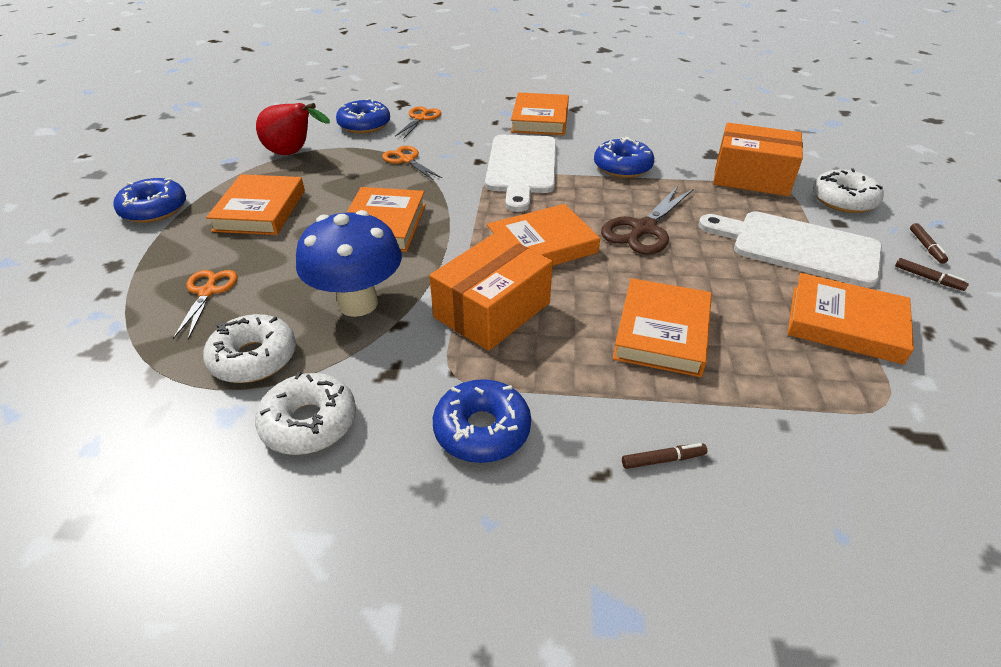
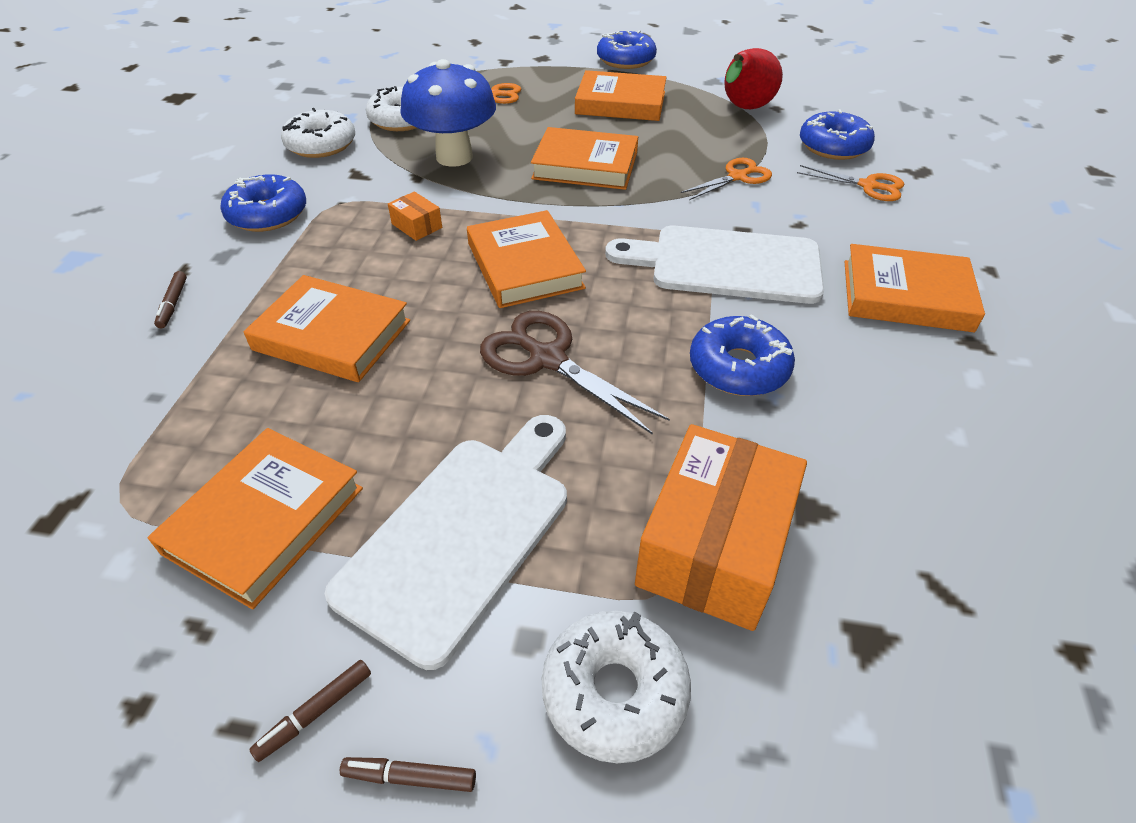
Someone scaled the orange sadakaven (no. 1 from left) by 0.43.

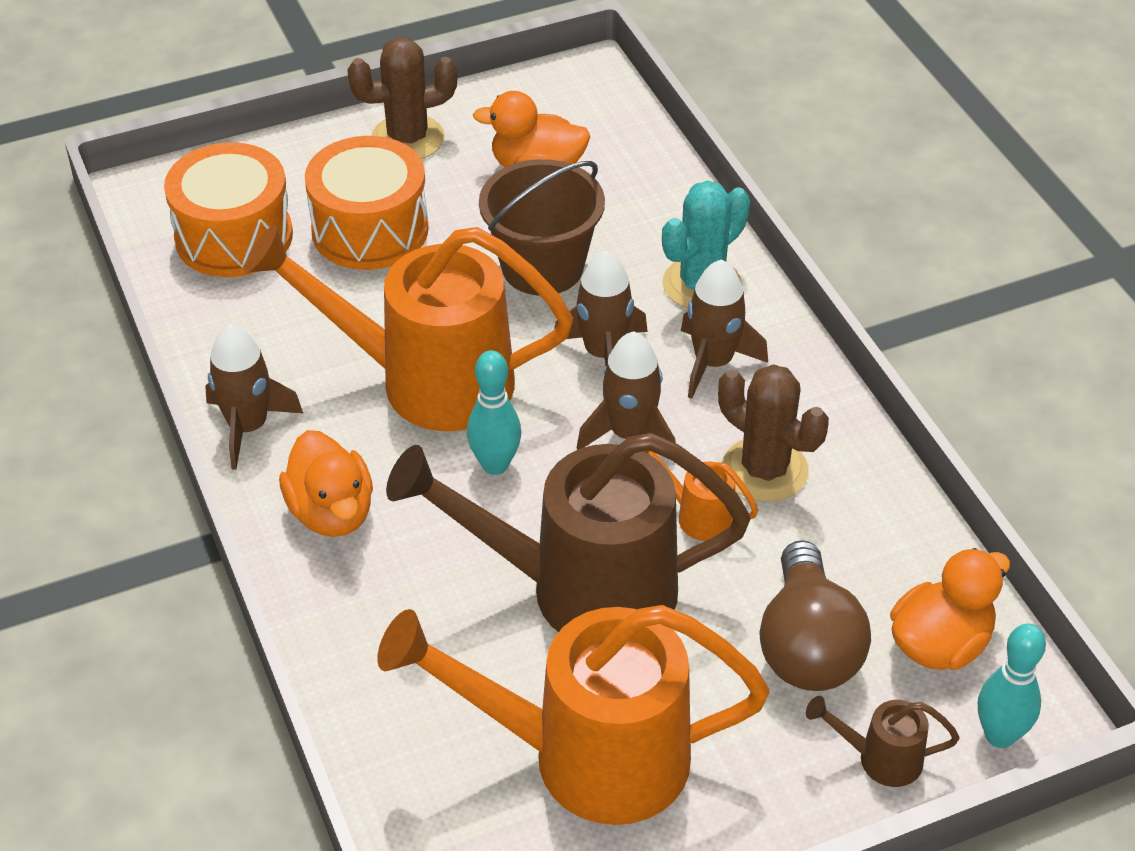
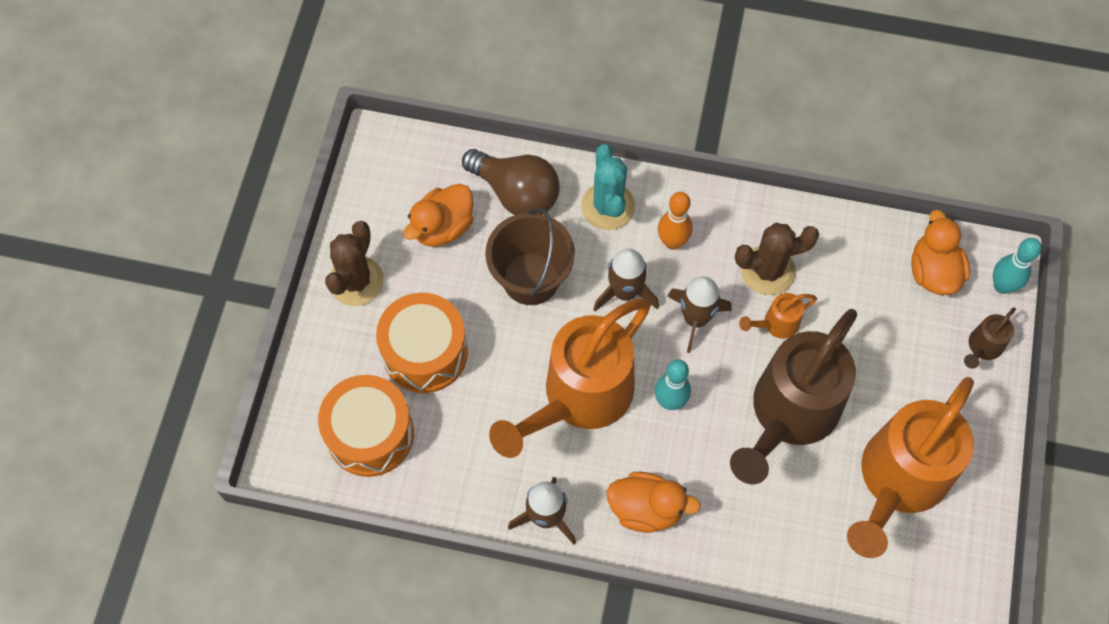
Someone swapped the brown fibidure (no. 4 from left) for the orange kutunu.
Someone carried the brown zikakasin.

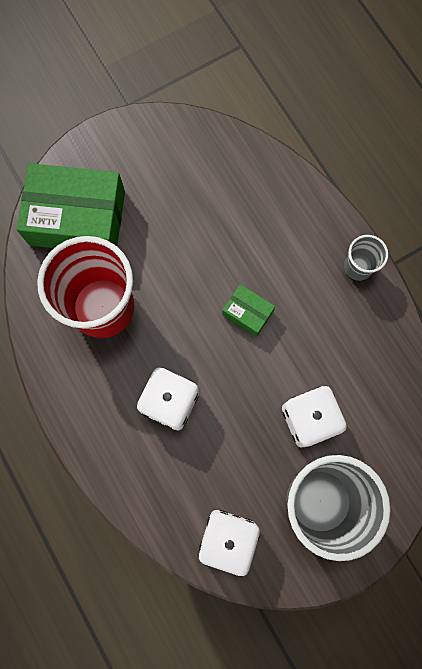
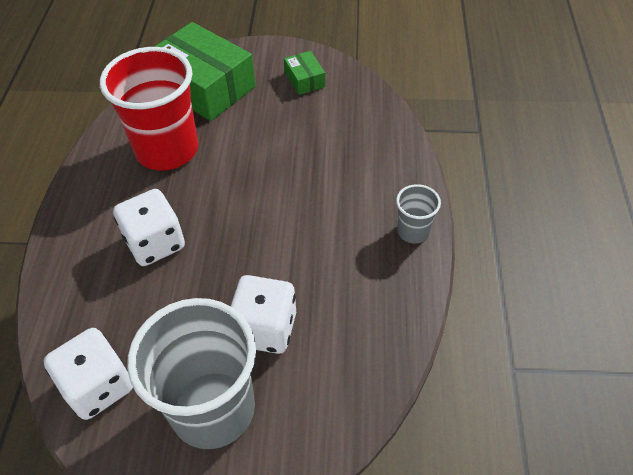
Someone carried the green sadakaven (no. 2 from left).

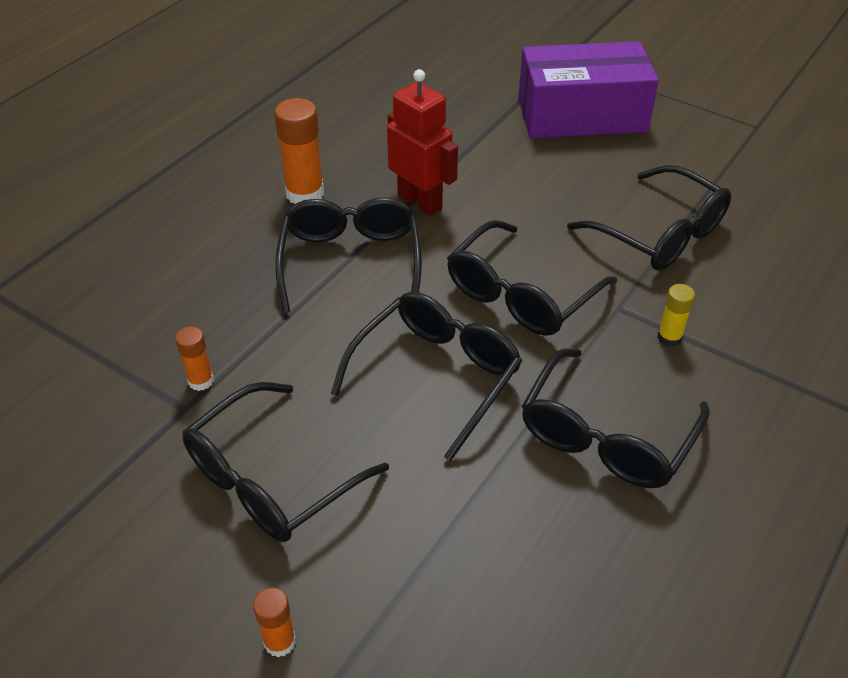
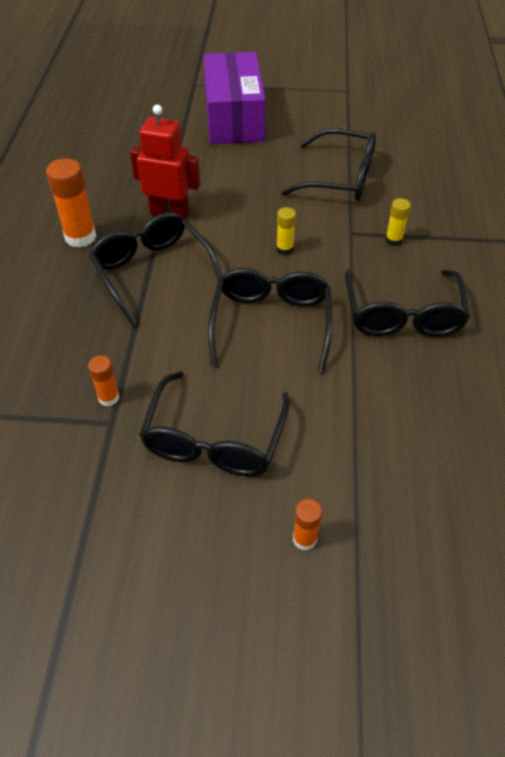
Someone rotated the purple sadakaven by 60 degrees counterclockwise.
Someone swapped the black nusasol (no. 4 from left) for the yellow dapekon (no. 1 from left).

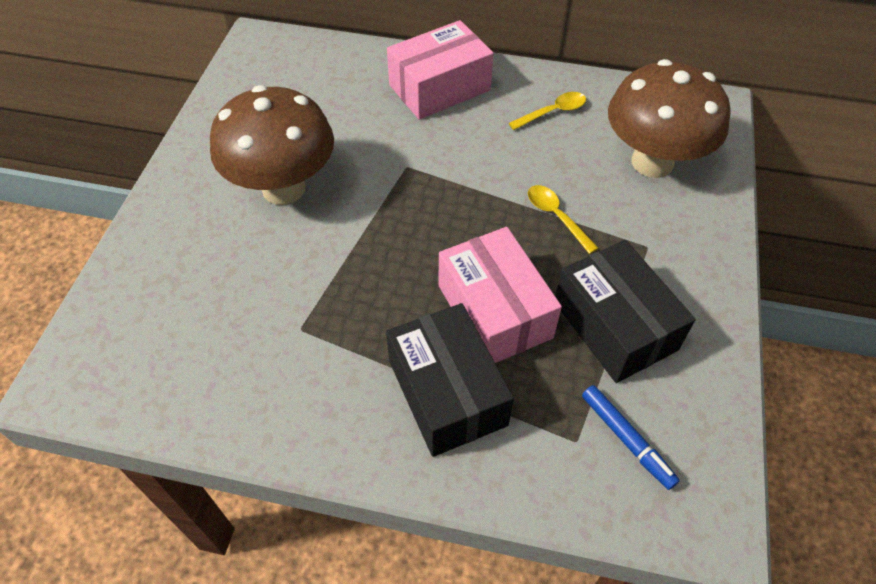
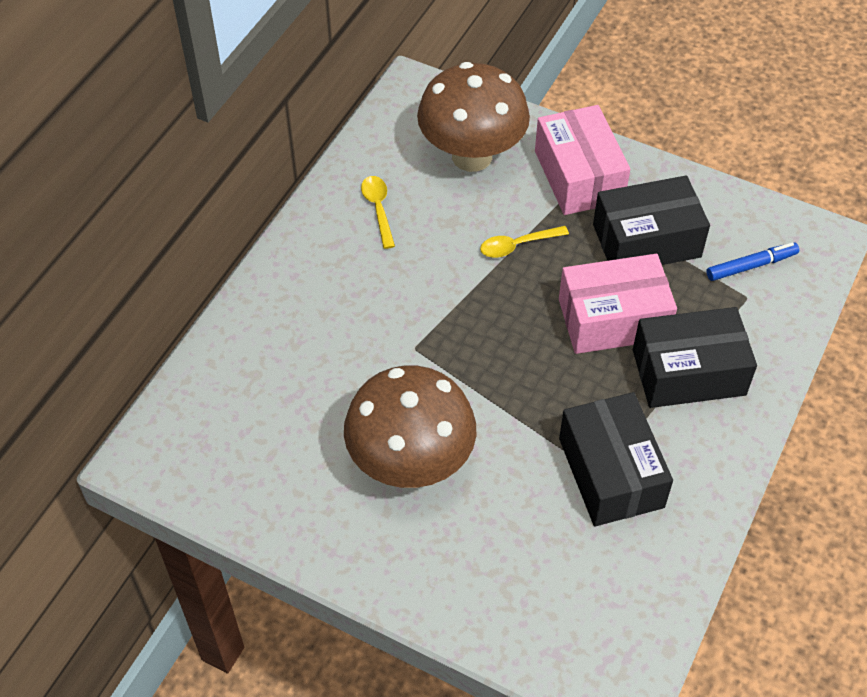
Someone carried the pink sadakaven (no. 1 from left).
Someone put down the black sadakaven (no. 1 from left).

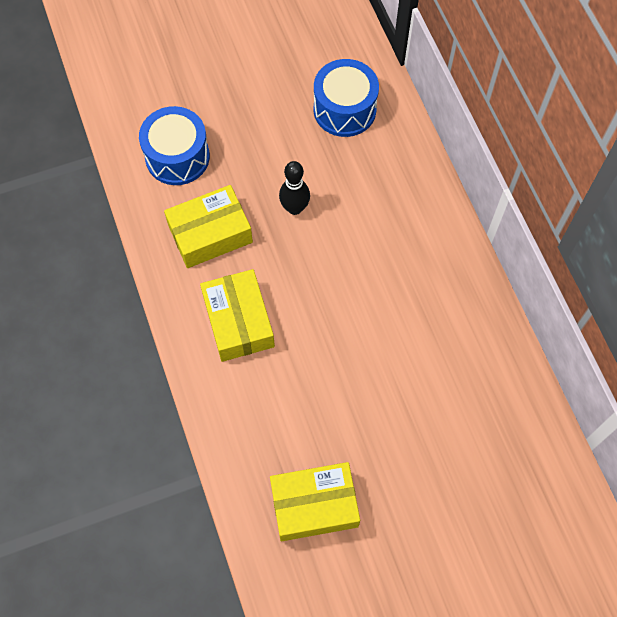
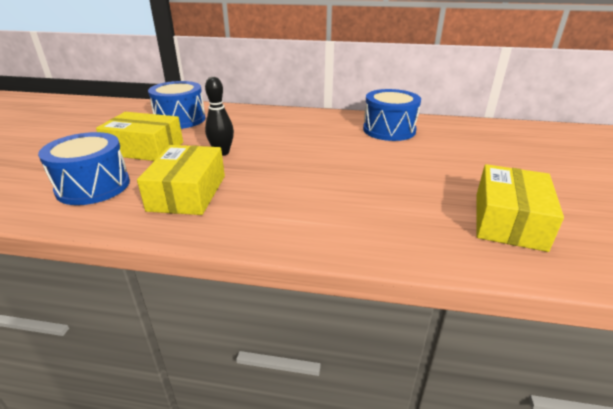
Someone carried the yellow sadakaven (no. 2 from left in the first image).
Someone put down the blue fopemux (no. 3 from left).

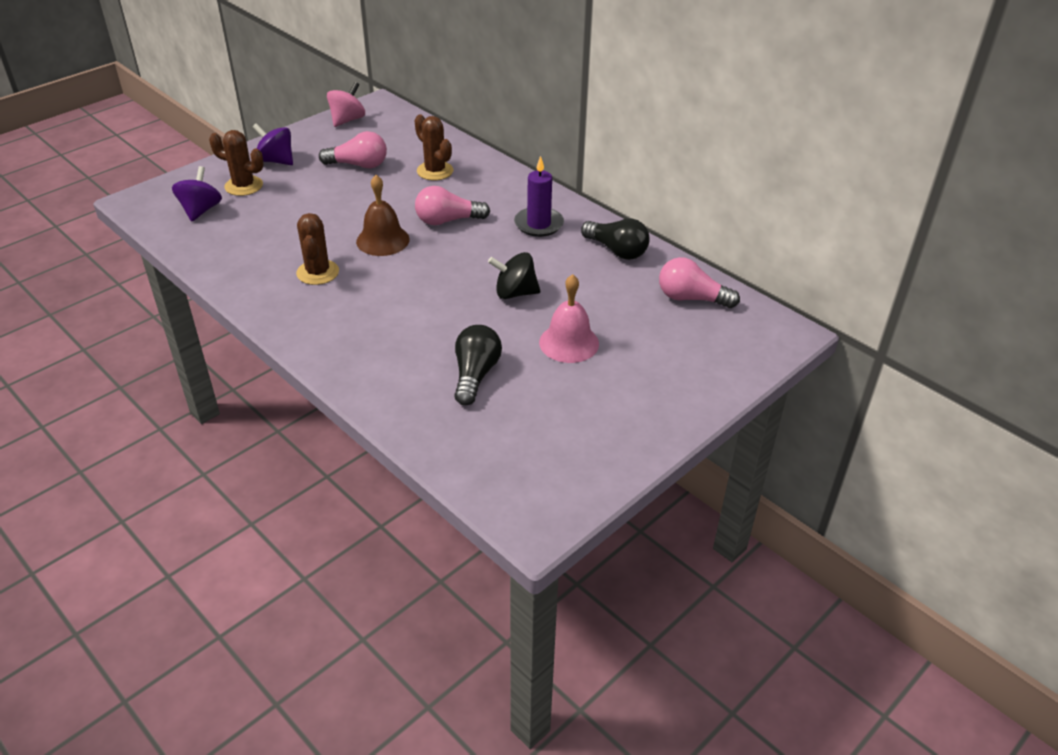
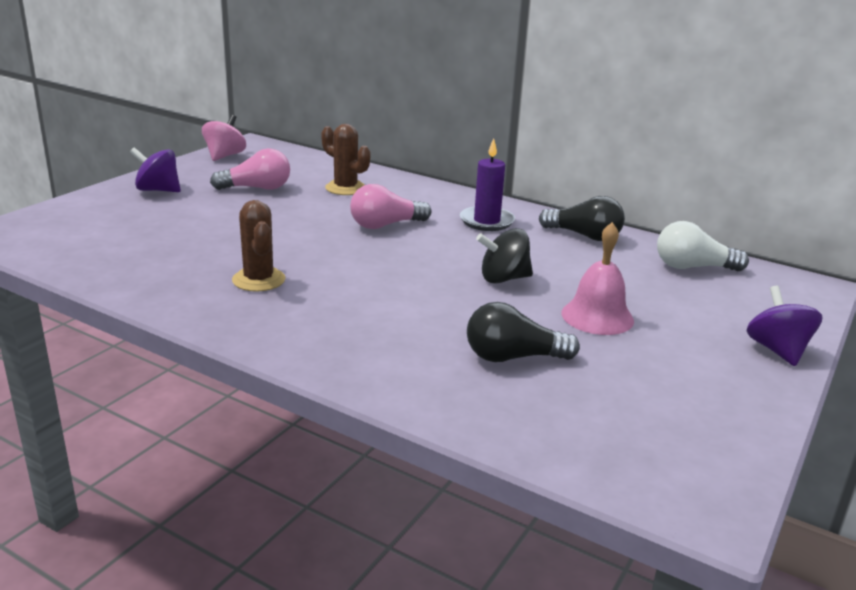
Someone took away the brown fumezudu (no. 1 from left).
Someone carried the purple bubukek (no. 1 from left in the first image).
Someone took away the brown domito.
Someone repainted the pink zikakasin (no. 3 from left), which became the white zikakasin.
Someone rotated the black zikakasin (no. 1 from left) by 90 degrees counterclockwise.

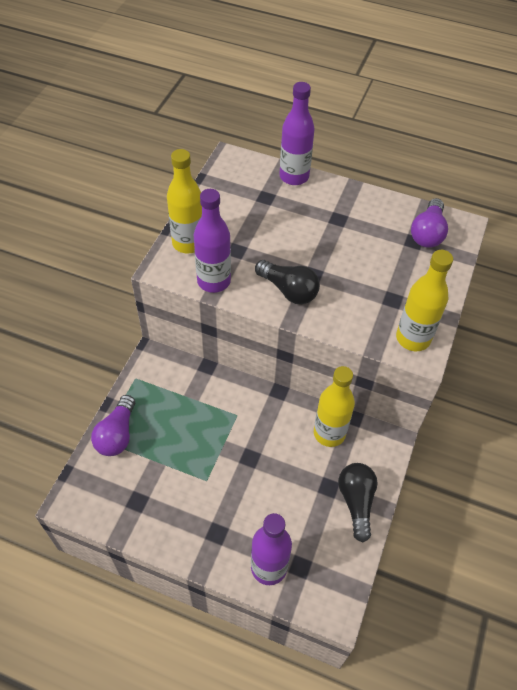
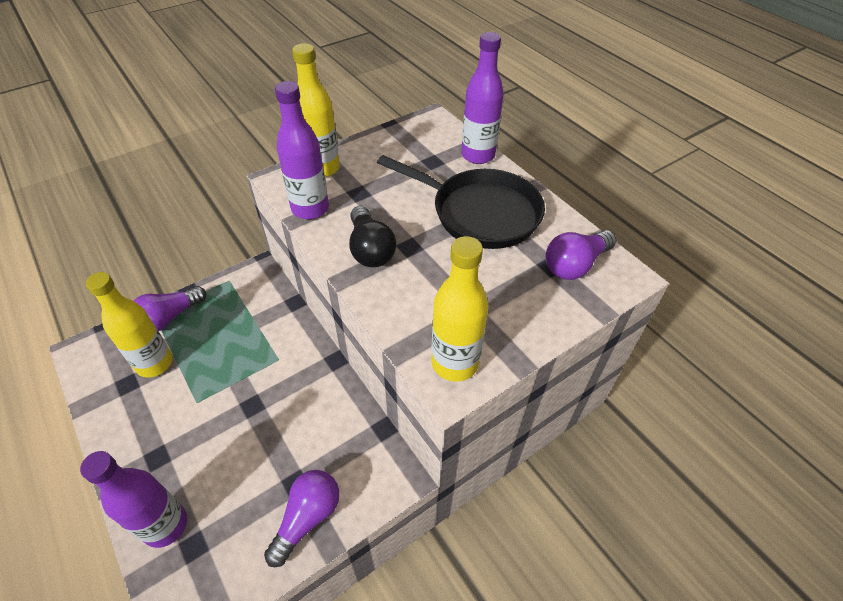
Someone carried the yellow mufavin (no. 2 from left in the first image).
Someone repainted the black zikakasin (no. 2 from left), which became the purple zikakasin (no. 2 from left).
Someone put down the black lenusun.

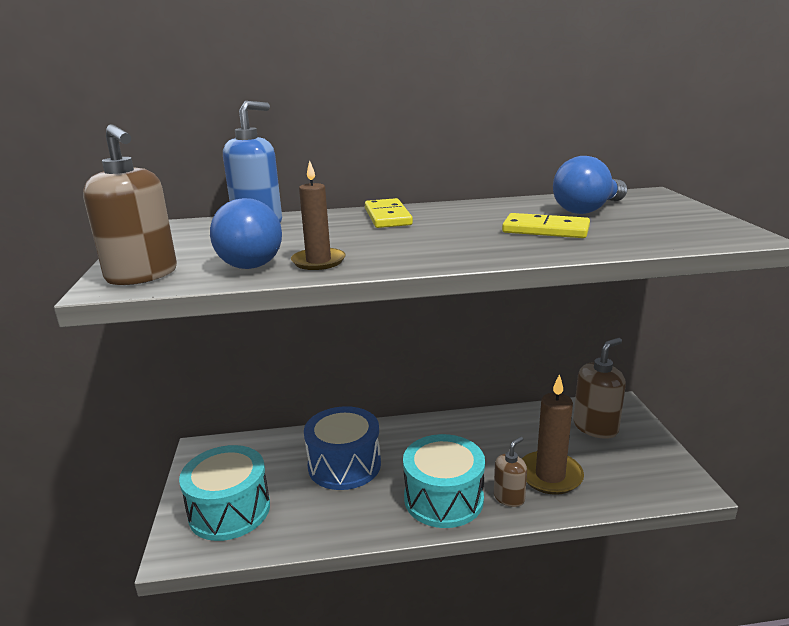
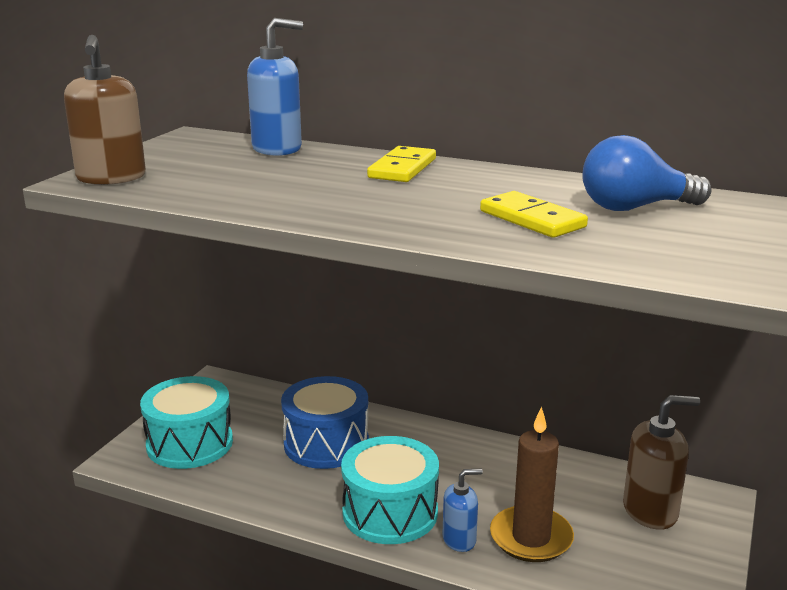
Someone took away the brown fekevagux (no. 1 from left).
Someone took away the blue zikakasin (no. 1 from left).
Someone repainted the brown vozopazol (no. 2 from left), which became the blue vozopazol (no. 2 from left).

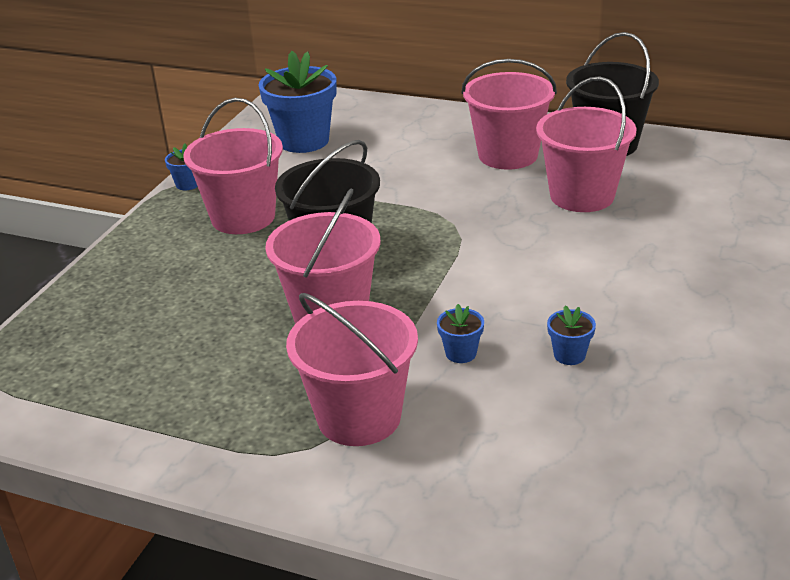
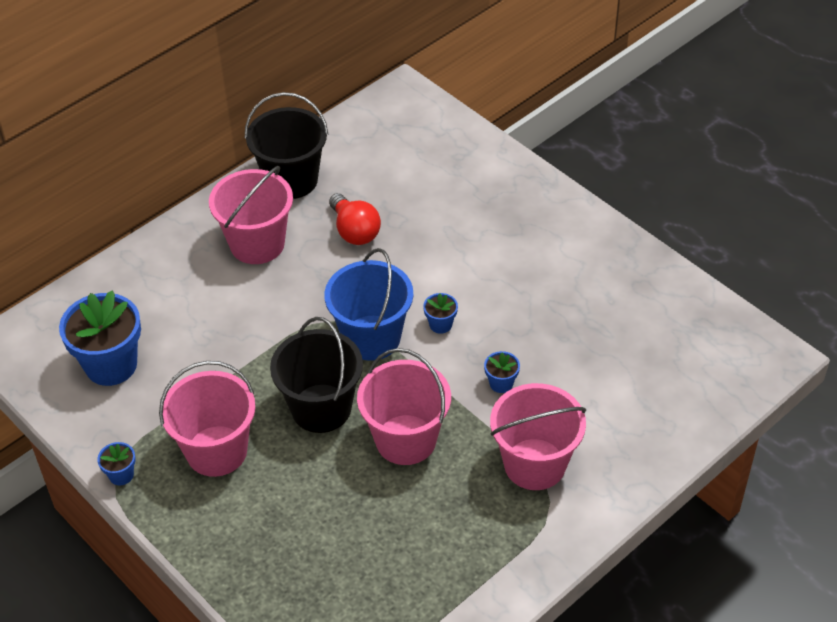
Someone swapped the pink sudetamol (no. 5 from left) for the red zikakasin.
Someone carried the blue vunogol (no. 4 from left in the first image).
Someone put down the blue sudetamol.

